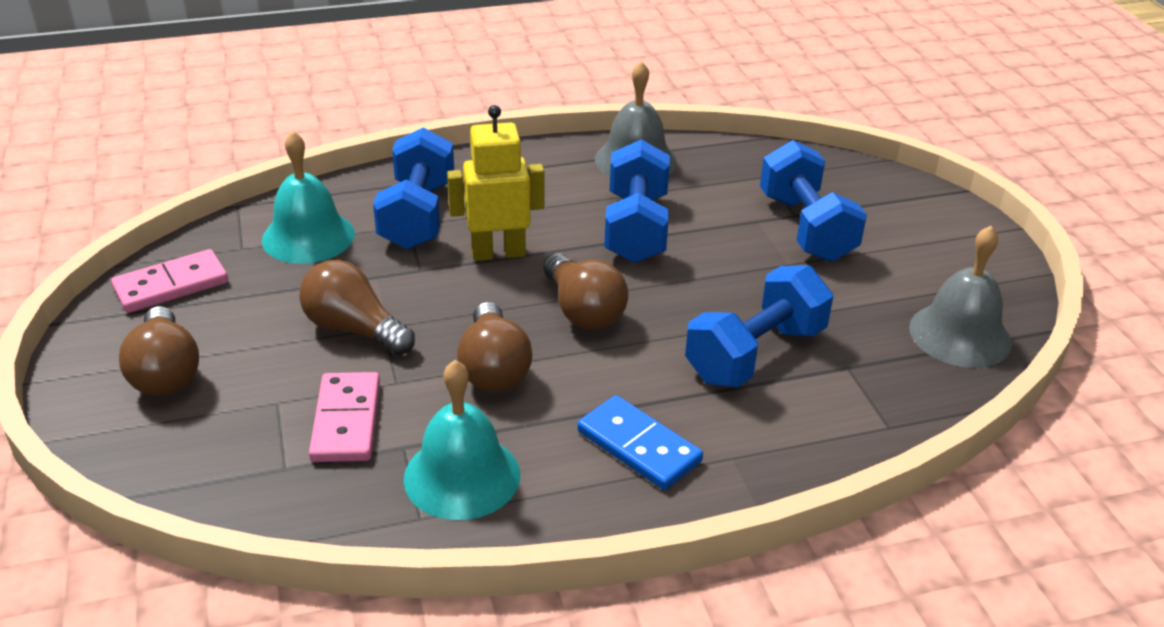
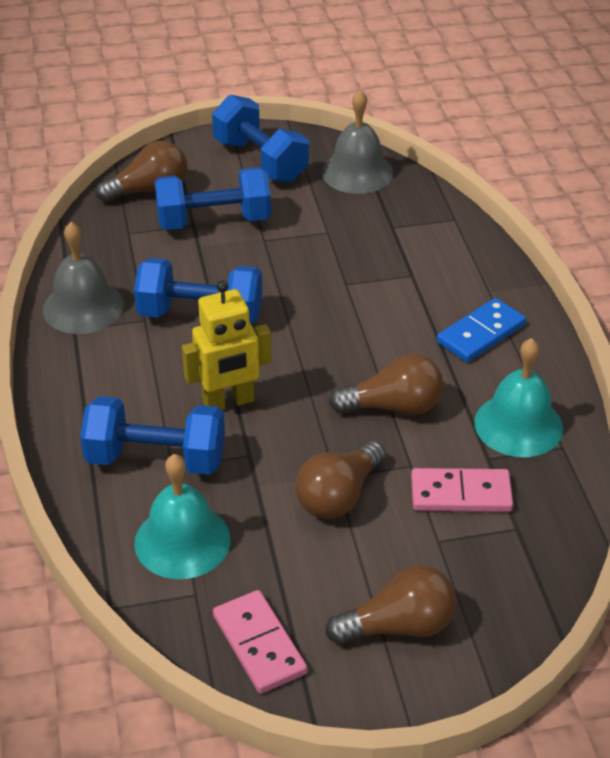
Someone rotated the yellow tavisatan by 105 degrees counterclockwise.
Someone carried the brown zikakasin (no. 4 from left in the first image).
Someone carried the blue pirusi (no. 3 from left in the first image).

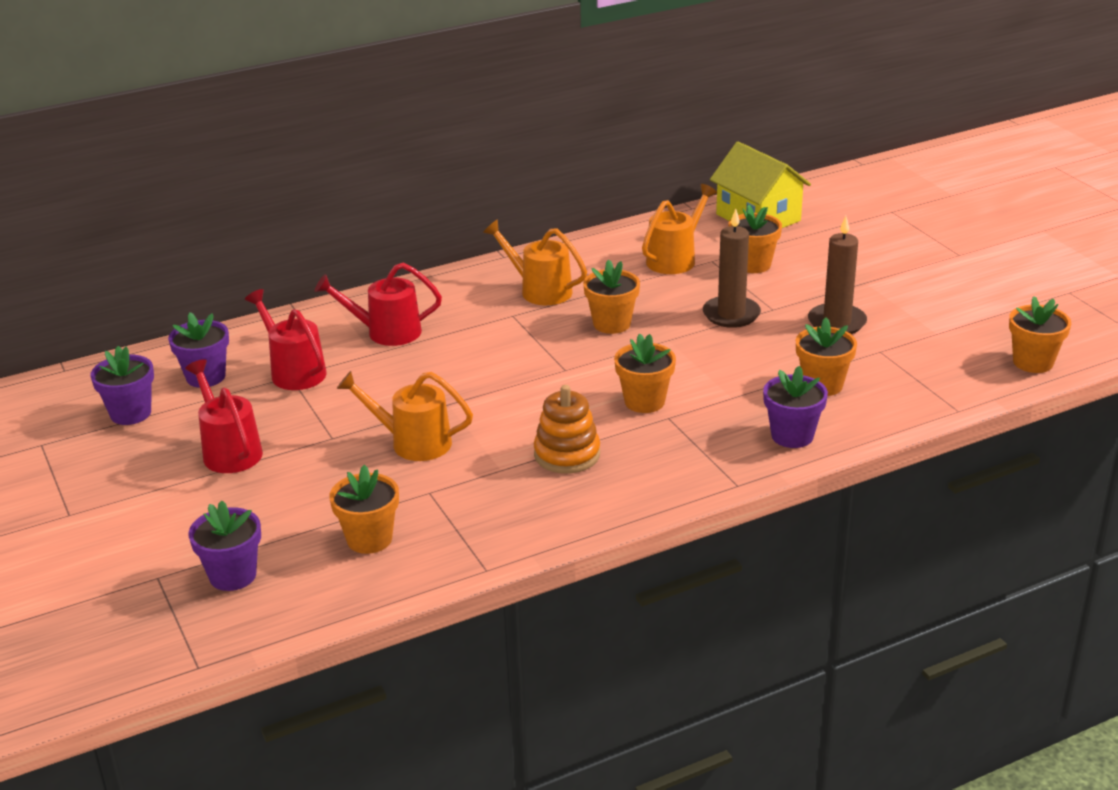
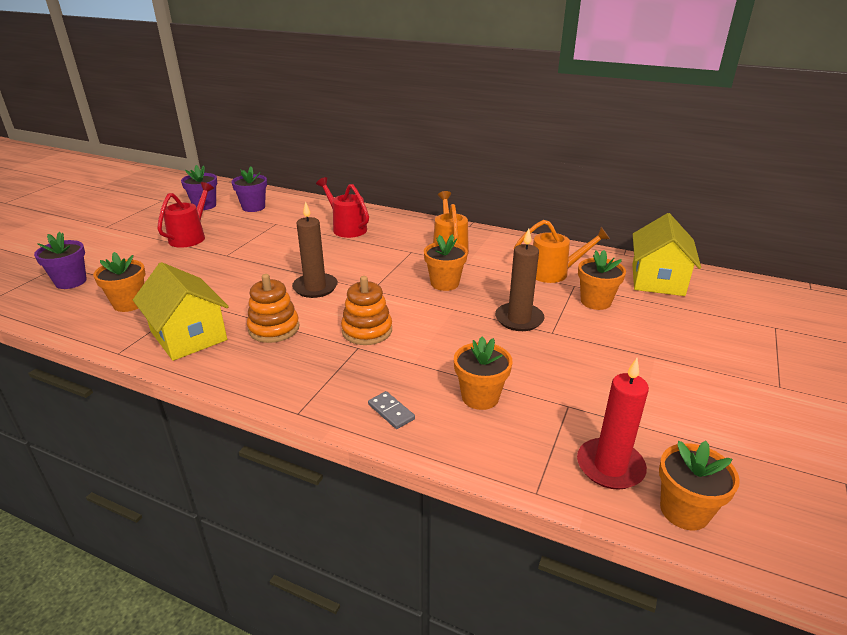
Someone carried the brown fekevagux (no. 2 from left in the first image).
Someone took away the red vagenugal (no. 2 from left).
Someone swapped the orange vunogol (no. 3 from left) for the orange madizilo (no. 2 from left).
Someone swapped the purple vunogol (no. 4 from left) for the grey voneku.
Someone took away the orange vagenugal (no. 1 from left).
Someone put down the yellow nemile (no. 1 from left).
Someone put down the red fekevagux.

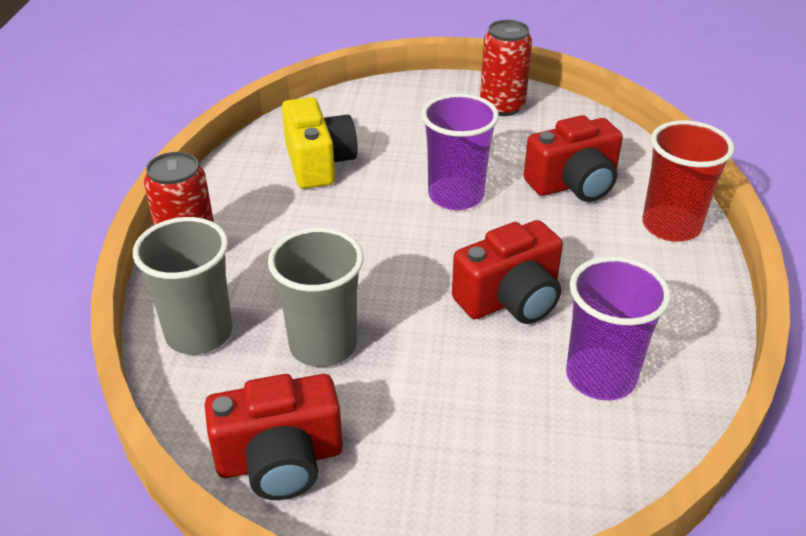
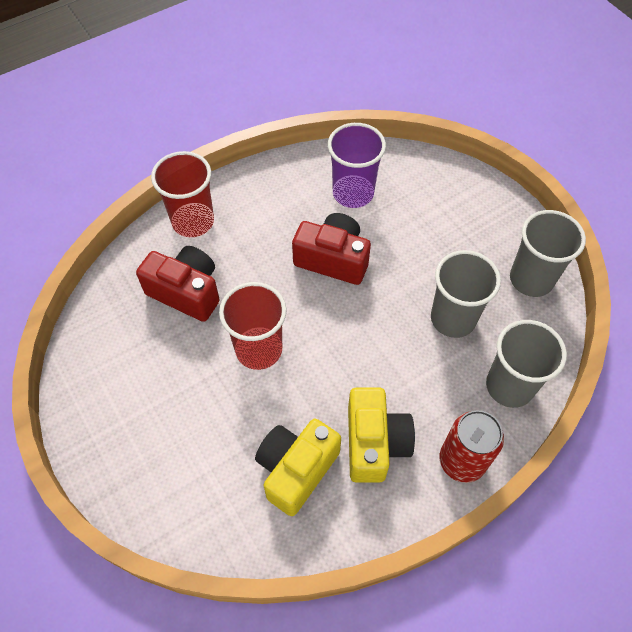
Someone took away the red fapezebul (no. 2 from left).
Someone repainted the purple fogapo (no. 1 from left), which became the red fogapo (no. 2 from left).
Someone swapped the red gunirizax (no. 1 from left) for the grey fogapo (no. 3 from left).
Someone put down the yellow gunirizax (no. 2 from left).

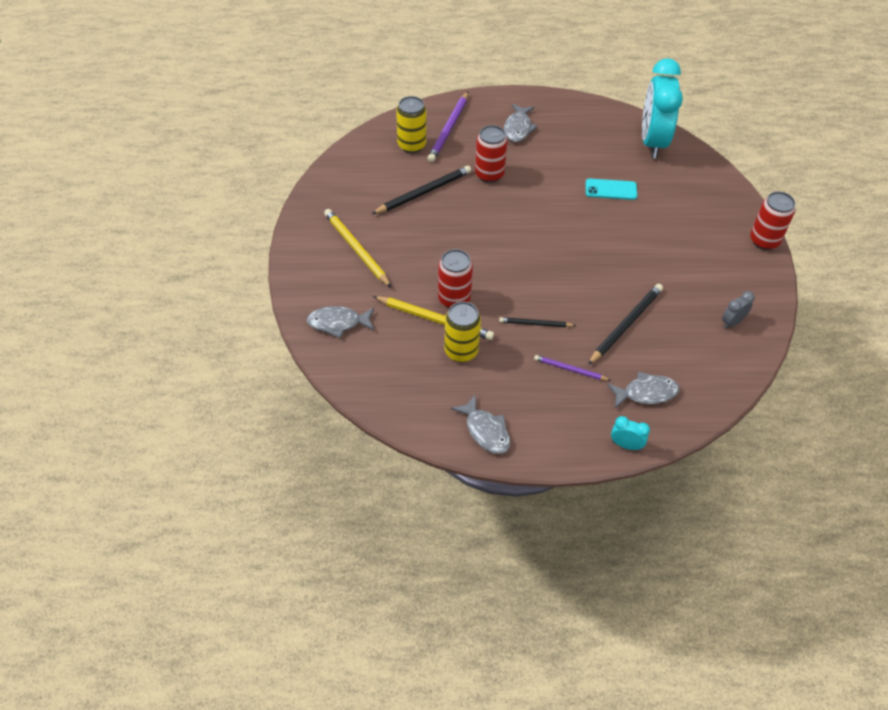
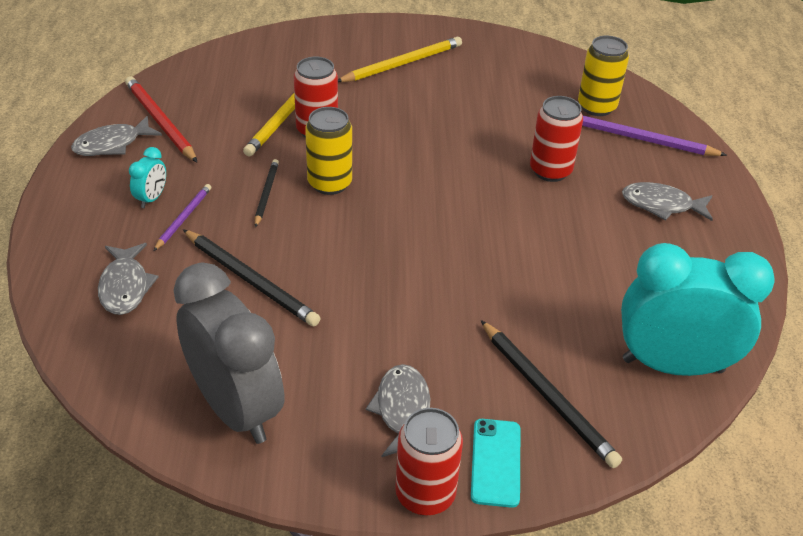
Someone carried the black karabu (no. 1 from left in the first image).
Someone carried the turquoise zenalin.
Someone scaled the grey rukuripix by 2.46.
Someone carried the yellow fapezebul (no. 2 from left in the first image).
Someone carried the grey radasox (no. 1 from left in the first image).
Someone carried the turquoise rukuripix (no. 1 from left).
Someone put down the red karabu.

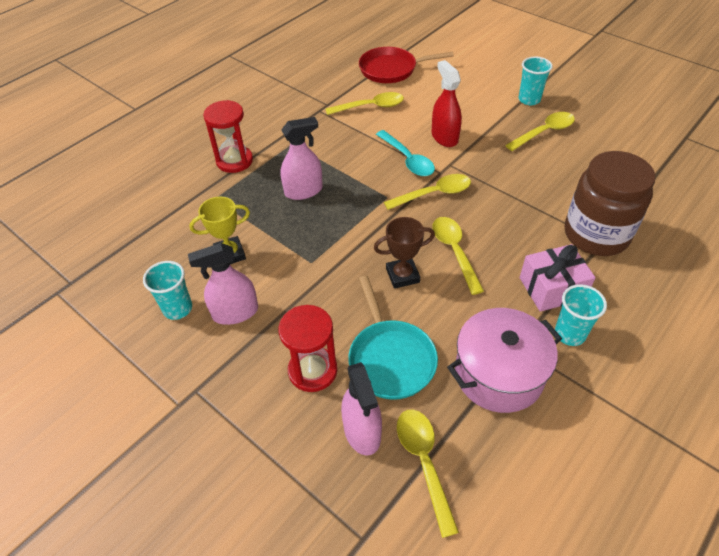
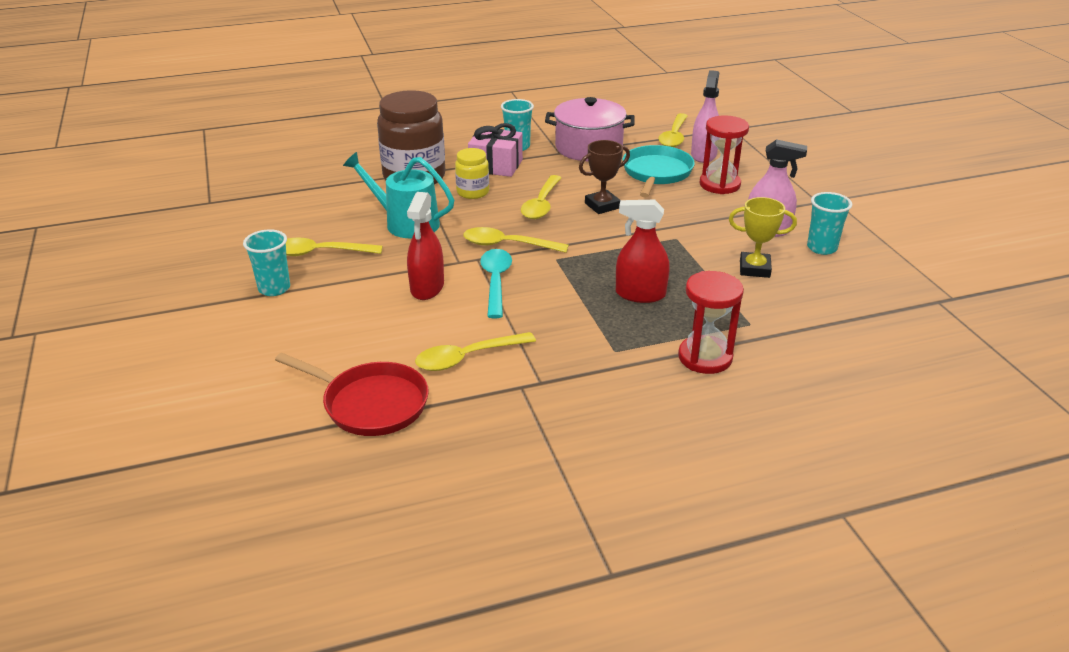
Someone rotated the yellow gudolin (no. 1 from left in the first image) by 45 degrees counterclockwise.
Someone repainted the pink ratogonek (no. 2 from left), which became the red ratogonek (no. 2 from left).
Someone rotated the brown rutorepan by 45 degrees counterclockwise.
Someone put down the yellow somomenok.
Someone put down the turquoise vagenugal.

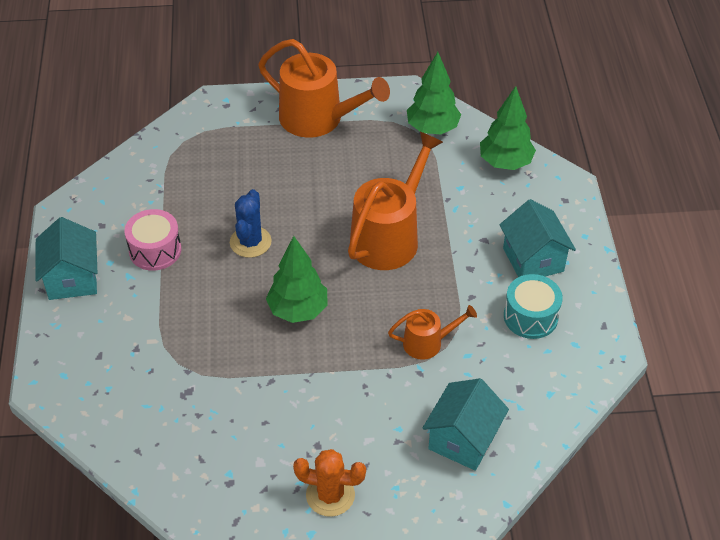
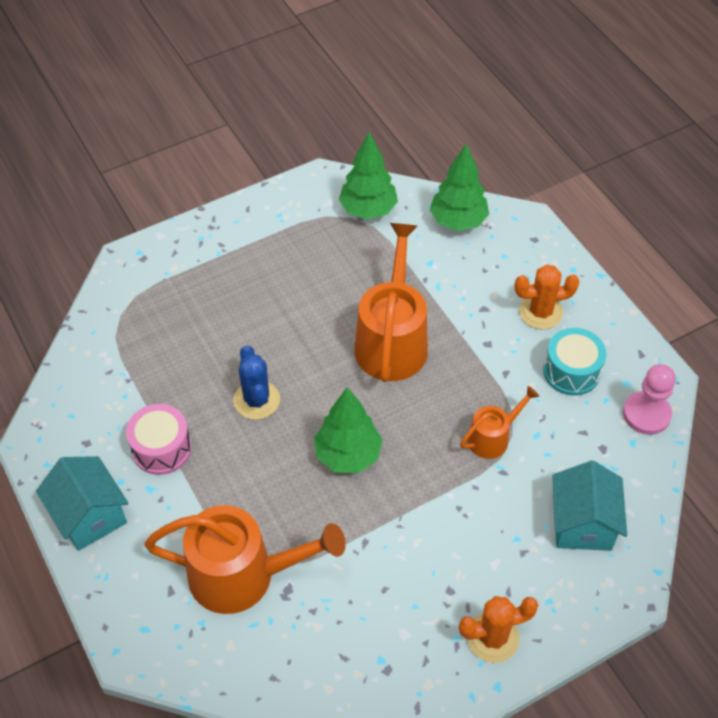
Someone carried the orange vagenugal (no. 1 from left).
Someone swapped the turquoise nemile (no. 3 from left) for the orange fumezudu (no. 2 from left).
Someone put down the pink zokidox.

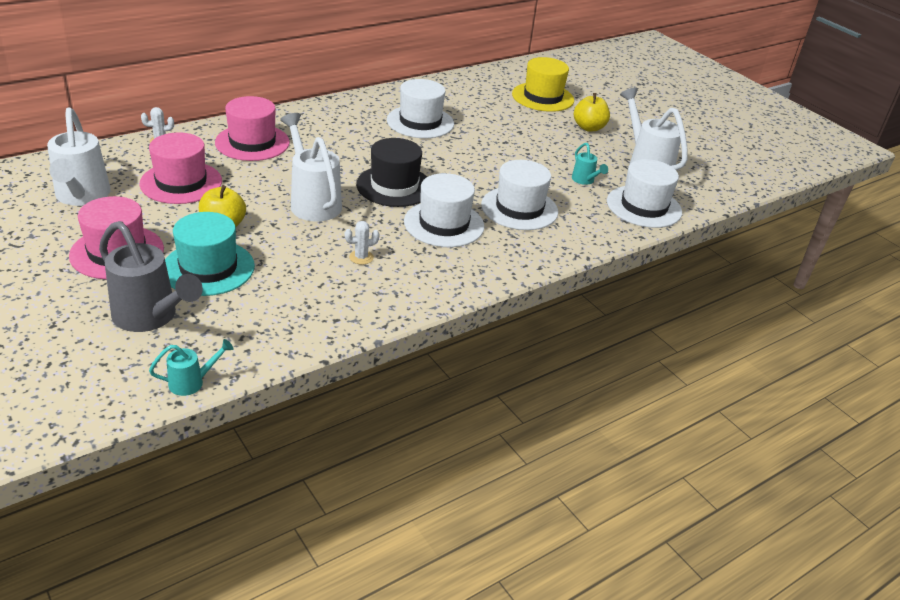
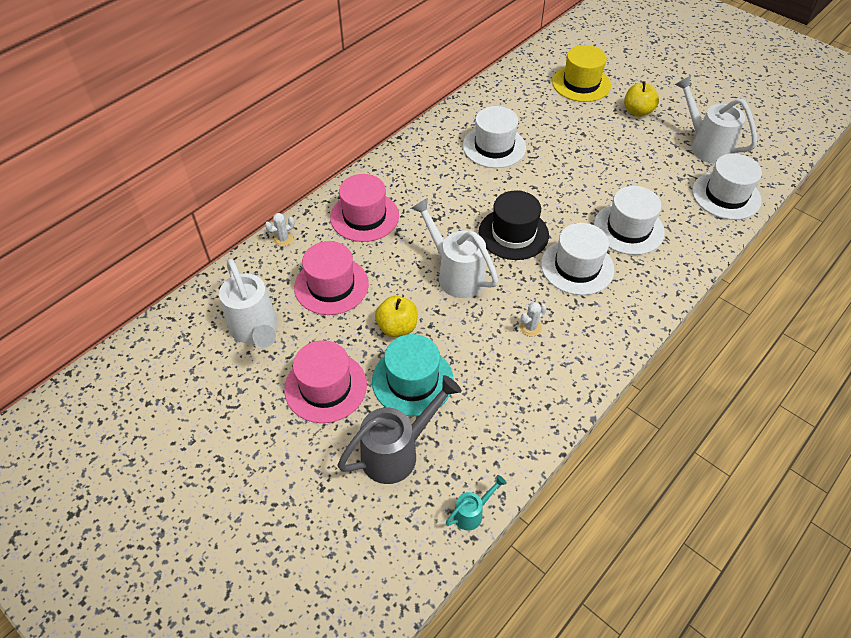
Someone took away the turquoise vagenugal (no. 2 from left).
Someone rotated the grey vagenugal by 60 degrees counterclockwise.

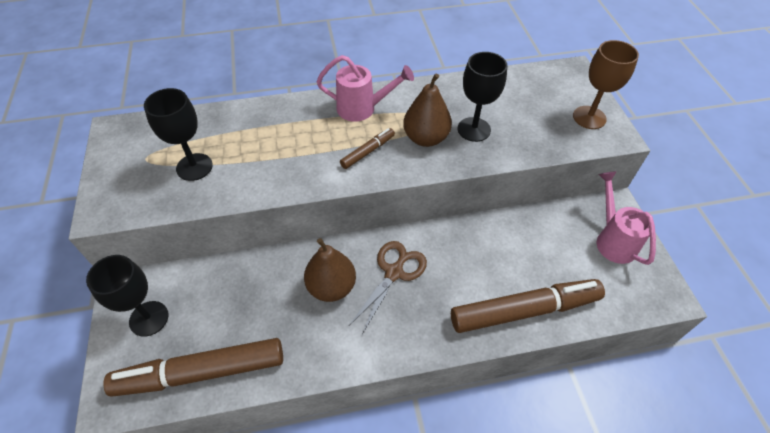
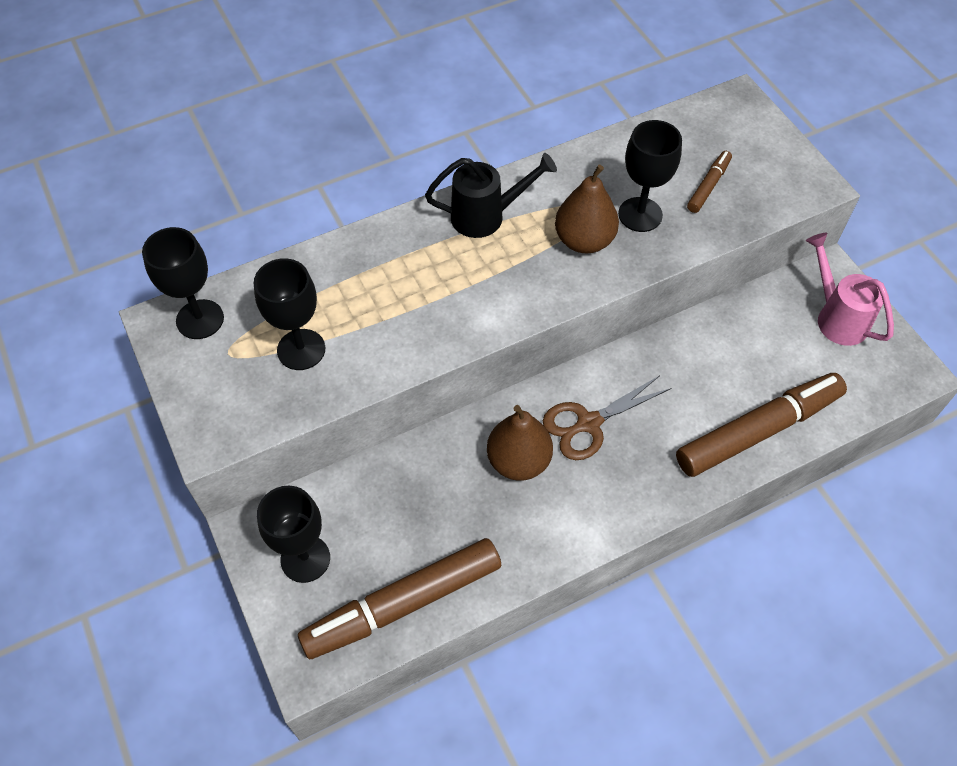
Someone took away the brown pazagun.
Someone repainted the pink vagenugal (no. 1 from left), which became the black vagenugal.
Someone carried the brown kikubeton (no. 2 from left).
Someone rotated the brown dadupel by 135 degrees counterclockwise.
Someone put down the black pazagun (no. 1 from left).

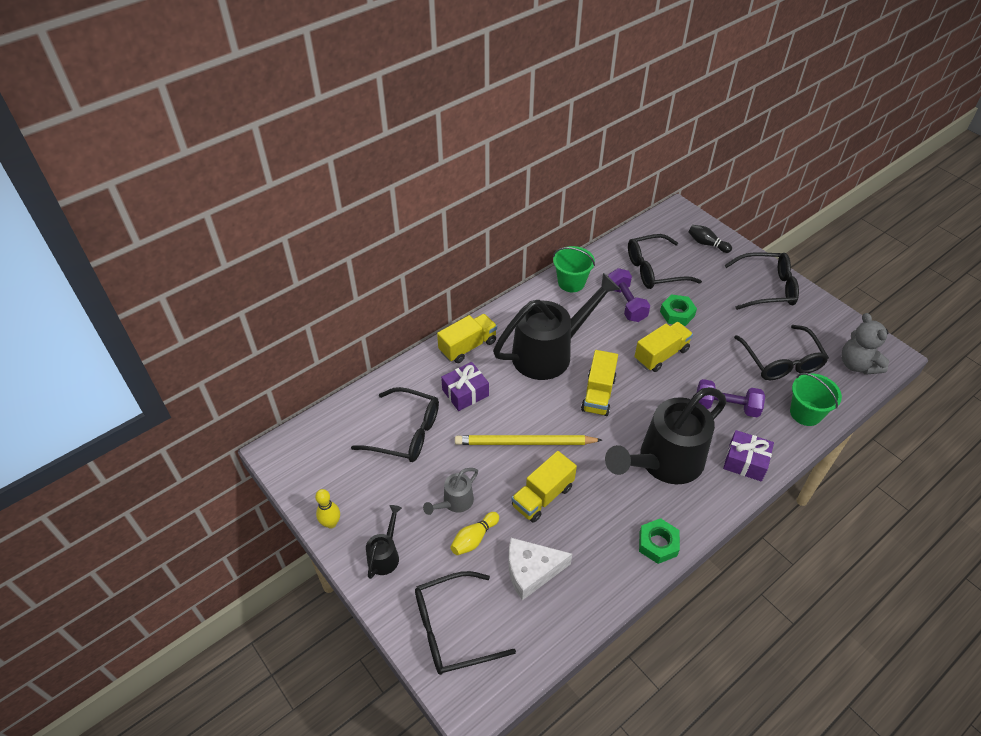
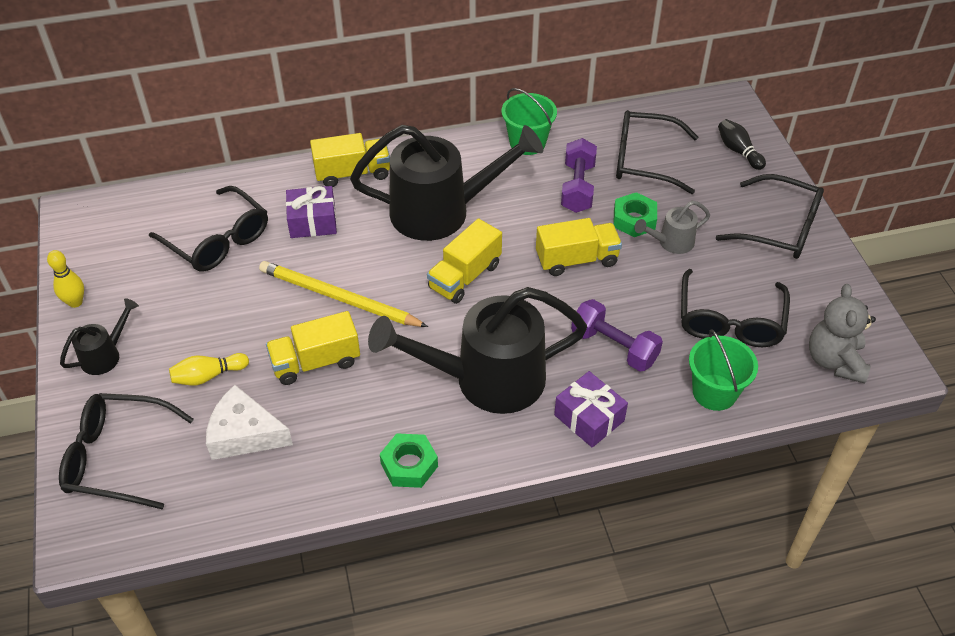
Someone carried the grey vagenugal.

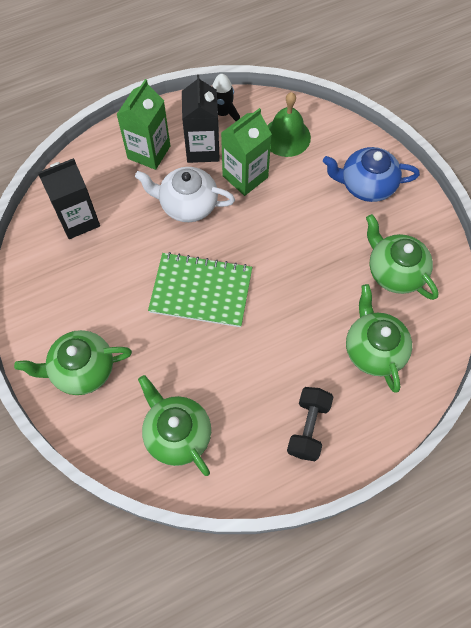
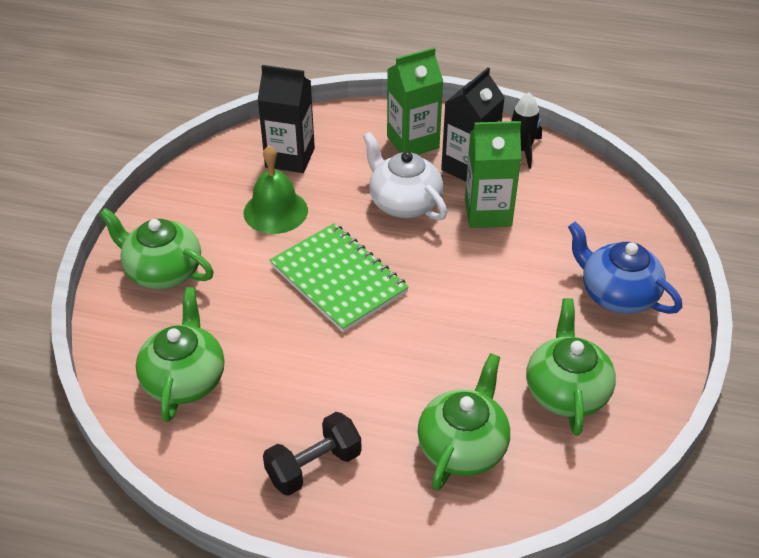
Someone carried the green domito.

